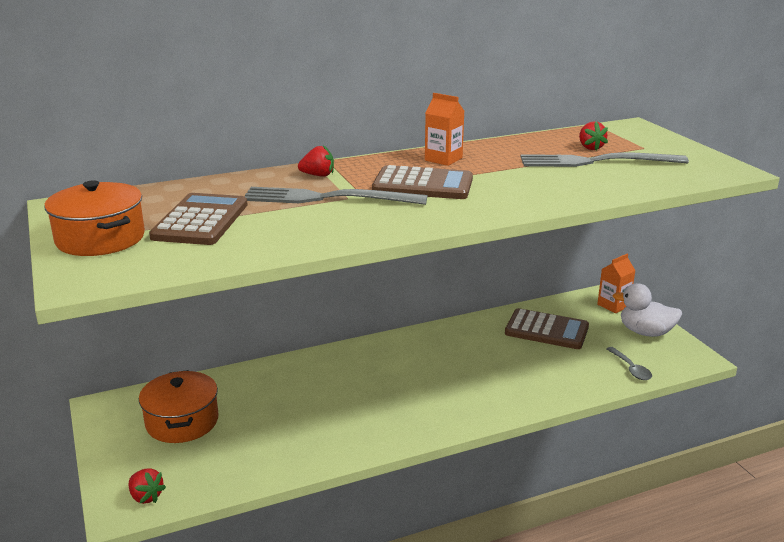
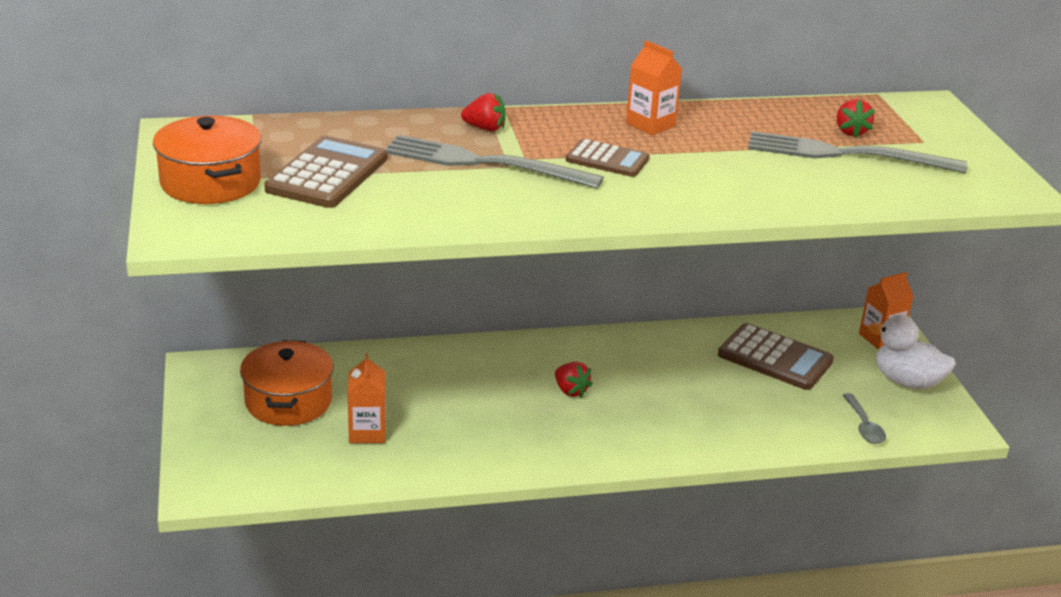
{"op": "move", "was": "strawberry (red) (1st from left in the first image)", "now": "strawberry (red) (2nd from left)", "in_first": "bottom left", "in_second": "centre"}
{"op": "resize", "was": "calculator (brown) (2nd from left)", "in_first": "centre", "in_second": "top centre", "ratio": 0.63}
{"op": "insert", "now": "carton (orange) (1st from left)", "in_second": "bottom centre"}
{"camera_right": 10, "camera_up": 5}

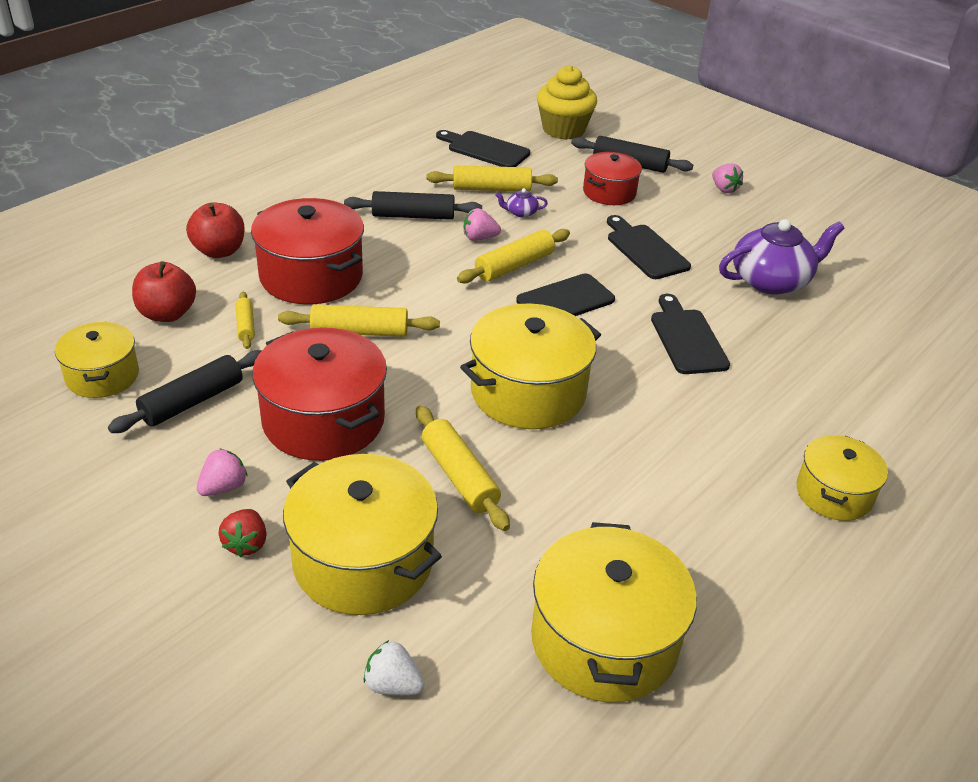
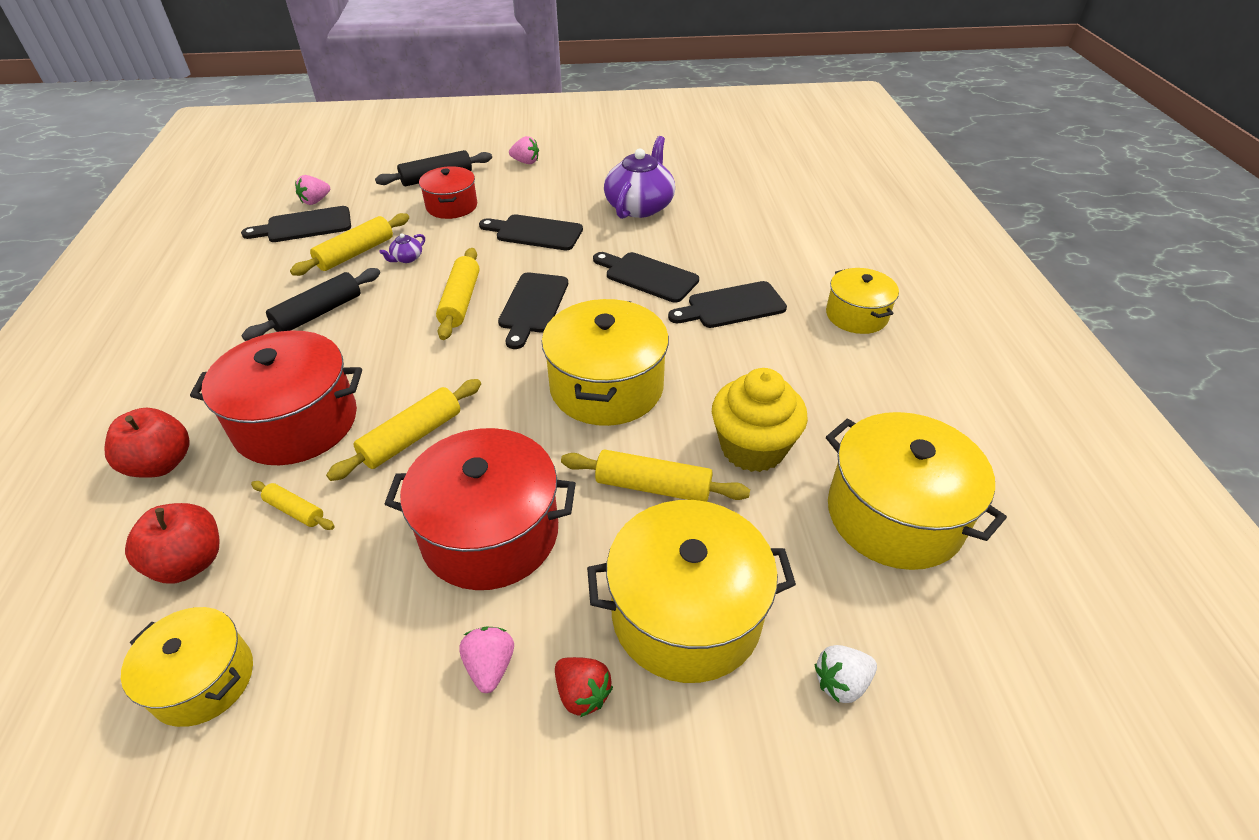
{"op": "delete", "was": "rolling pin (black) (1st from left)", "in_first": "middle left"}
{"op": "move", "was": "strawberry (pink) (2nd from left in the first image)", "now": "strawberry (pink) (1st from left)", "in_first": "top centre", "in_second": "top left"}
{"op": "move", "was": "cupcake (yellow)", "in_first": "top centre", "in_second": "centre"}
{"op": "insert", "now": "cutting board (black) (5th from left)", "in_second": "centre"}
{"camera_right": -45, "camera_up": 5}

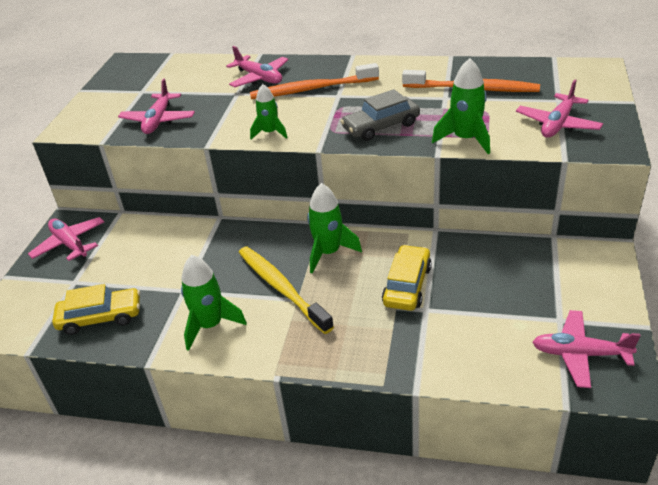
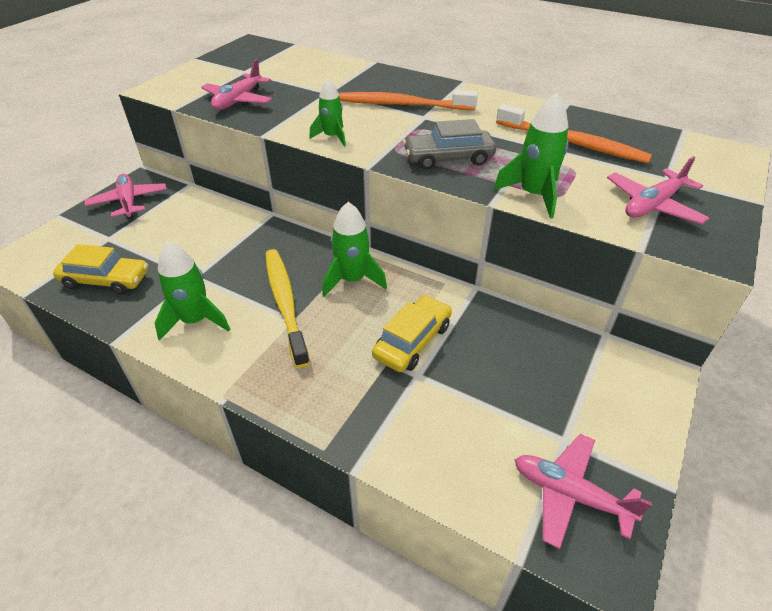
{"op": "delete", "was": "plane (pink) (3rd from left)", "in_first": "top centre"}
{"camera_right": 15, "camera_up": 5}

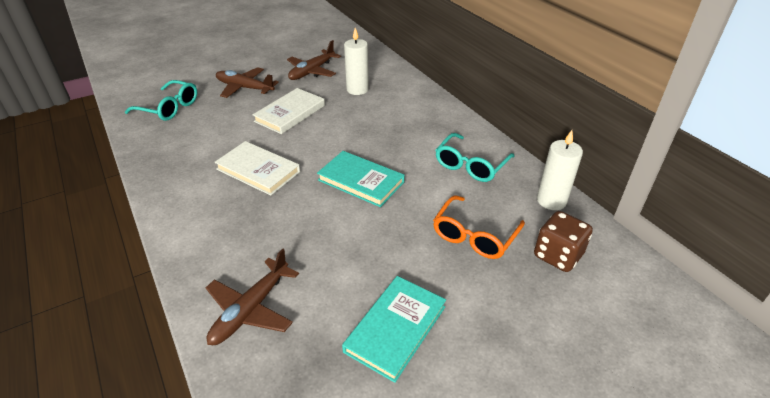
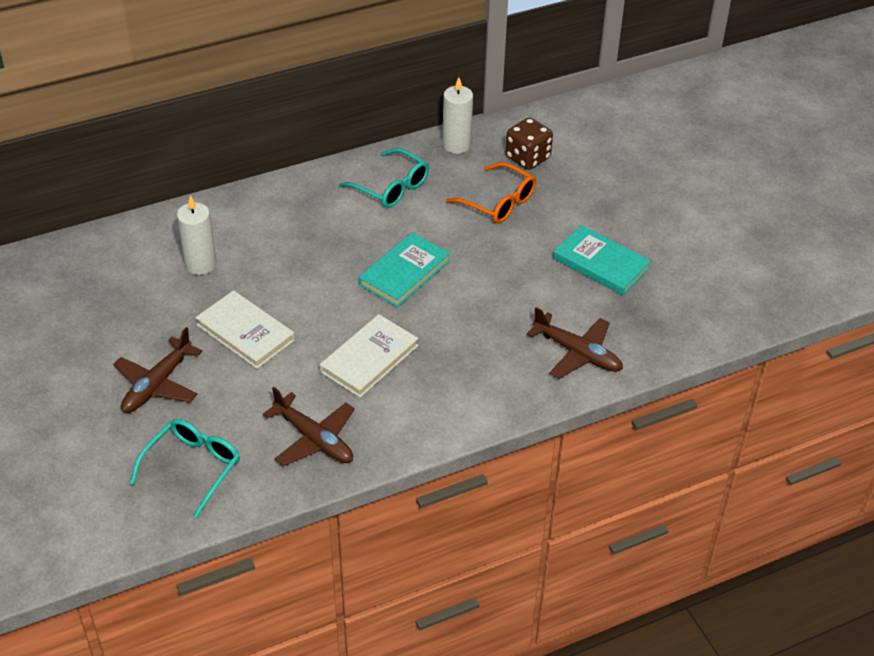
{"op": "move", "was": "plane (brown) (3rd from left in the first image)", "now": "plane (brown) (2nd from left)", "in_first": "top centre", "in_second": "centre"}
{"camera_right": -85, "camera_up": 5}

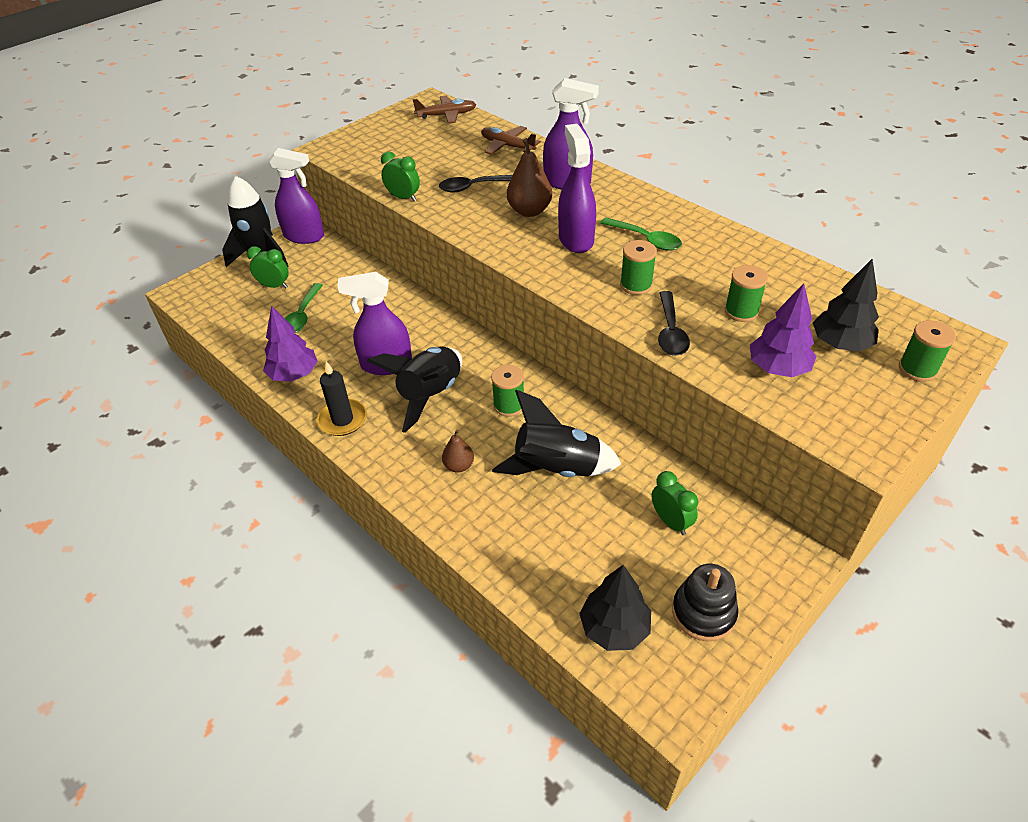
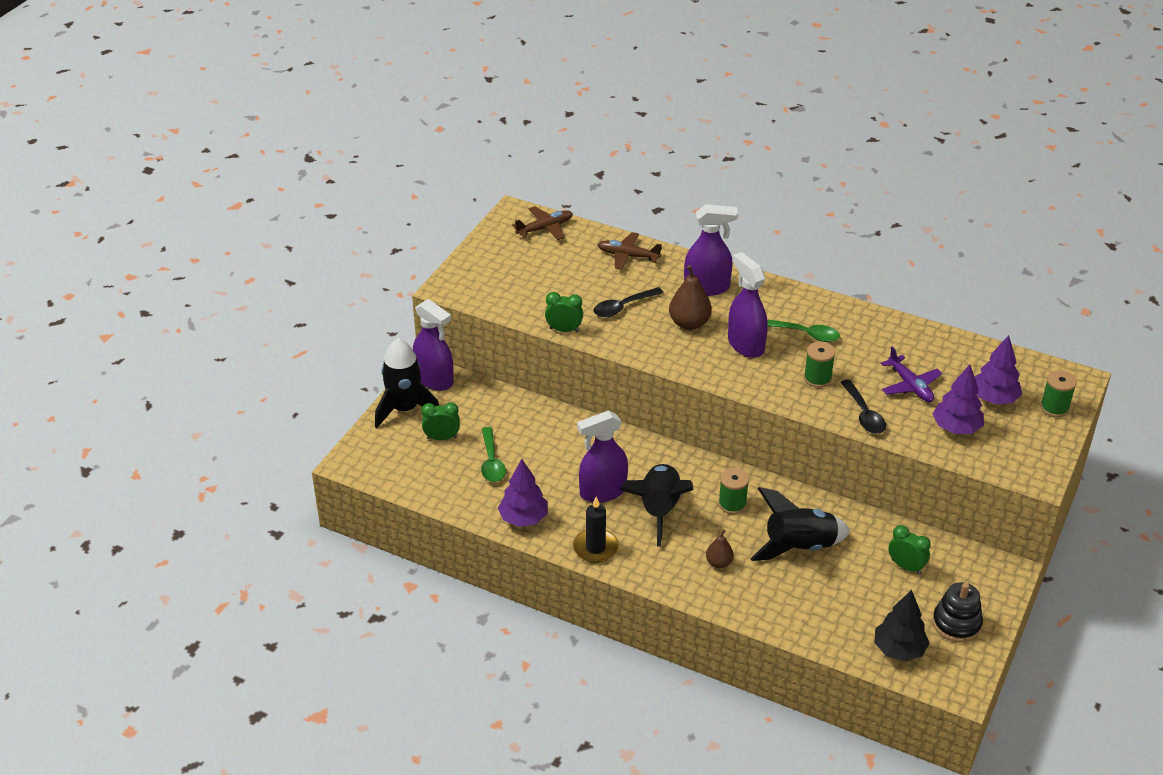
{"op": "rotate", "was": "spray bottle (purple) (1st from left)", "in_first": "top left", "in_second": "centre", "clockwise": 45}
{"op": "replace", "was": "spool (green) (3rd from left)", "now": "plane (purple)", "in_first": "middle right", "in_second": "middle right"}
{"op": "recolor", "was": "tree (black) (2nd from left)", "now": "tree (purple) (3rd from left)", "in_first": "middle right", "in_second": "middle right"}
{"camera_right": -20, "camera_up": -5}

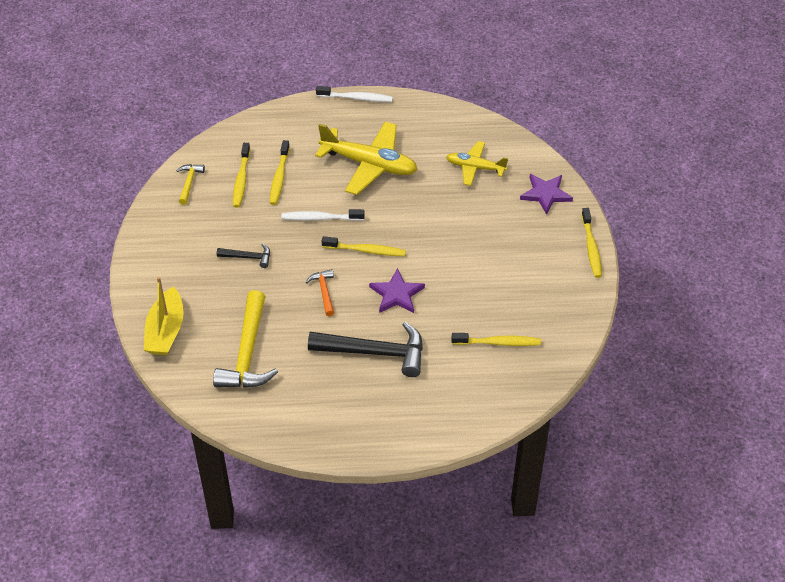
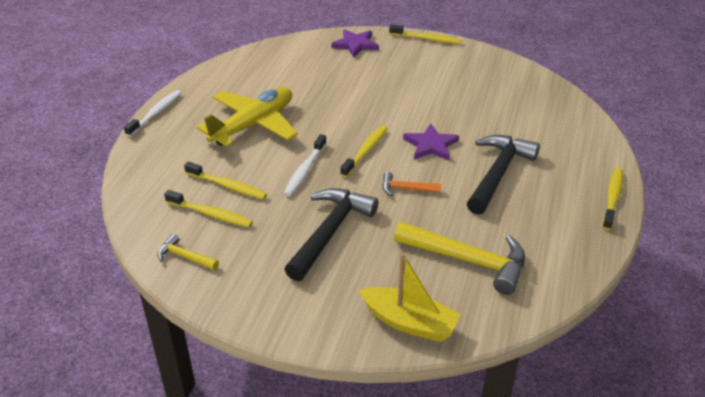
{"op": "resize", "was": "hammer (black) (1st from left)", "in_first": "middle left", "in_second": "centre", "ratio": 2.03}
{"op": "delete", "was": "plane (yellow) (2nd from left)", "in_first": "top centre"}
{"op": "move", "was": "toothbrush (yellow) (4th from left in the first image)", "now": "toothbrush (yellow) (5th from left)", "in_first": "centre", "in_second": "middle right"}
{"camera_right": -70, "camera_up": -10}

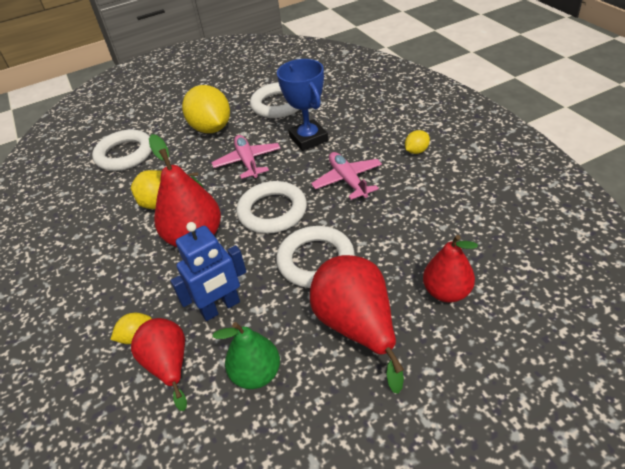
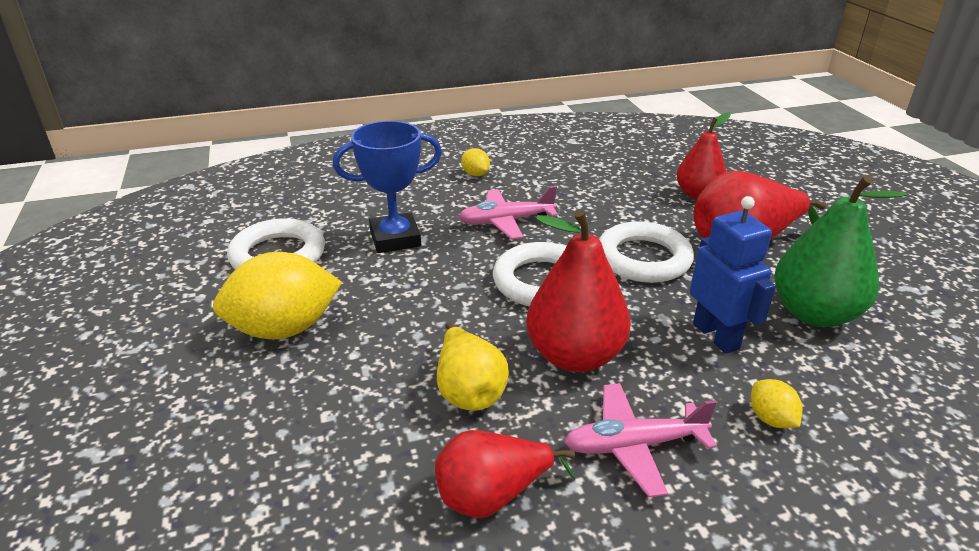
{"op": "delete", "was": "ring (white) (1st from left)", "in_first": "top left"}
{"op": "move", "was": "pear (red) (1st from left)", "in_first": "bottom left", "in_second": "bottom centre"}
{"op": "move", "was": "plane (pink) (1st from left in the first image)", "now": "plane (pink) (2nd from left)", "in_first": "centre", "in_second": "bottom centre"}
{"op": "resize", "was": "pear (green)", "in_first": "bottom centre", "in_second": "middle right", "ratio": 1.51}
{"camera_right": -85, "camera_up": -10}

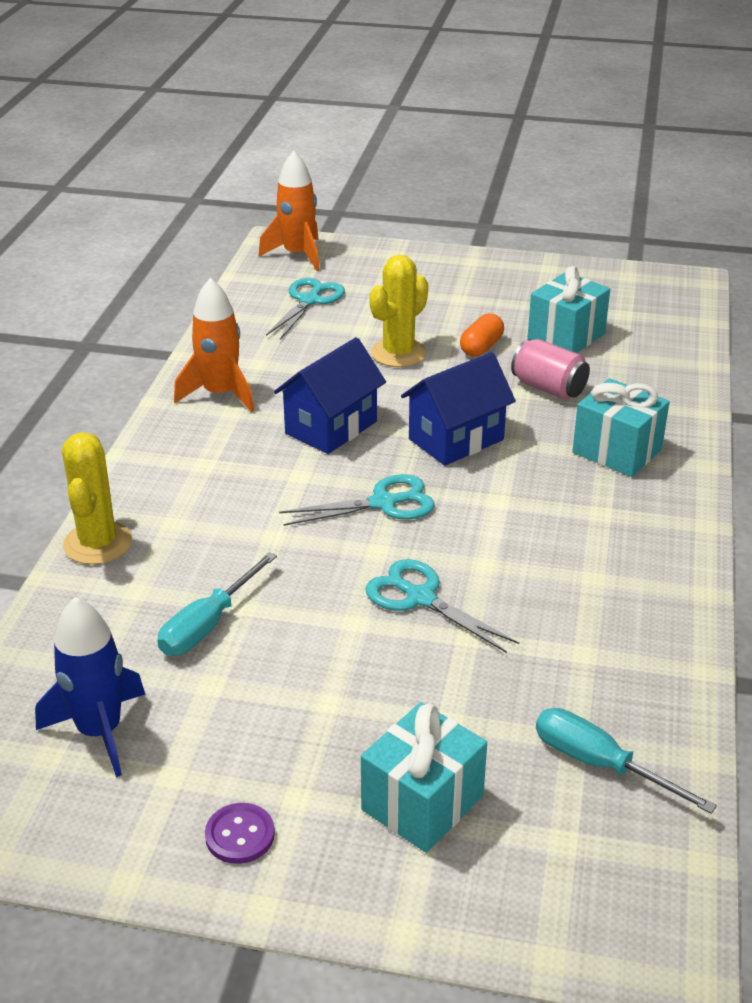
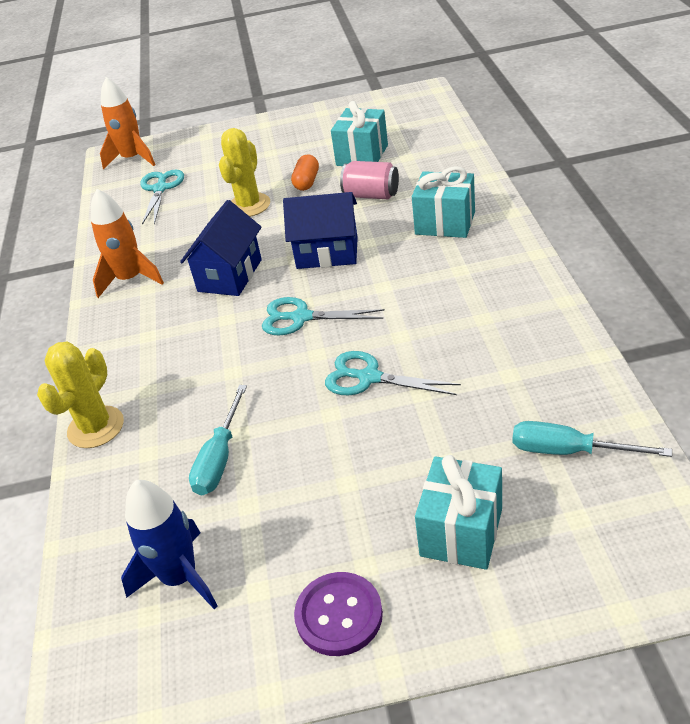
{"op": "rotate", "was": "cactus (yellow) (1st from left)", "in_first": "middle left", "in_second": "middle left", "clockwise": 45}
{"op": "resize", "was": "button (purple)", "in_first": "bottom left", "in_second": "bottom centre", "ratio": 1.51}
{"op": "rotate", "was": "scissors (turquoise) (2nd from left)", "in_first": "centre", "in_second": "centre", "clockwise": -135}
{"op": "rotate", "was": "house (blue) (2nd from left)", "in_first": "centre", "in_second": "top centre", "clockwise": 60}
{"camera_right": -15, "camera_up": 5}

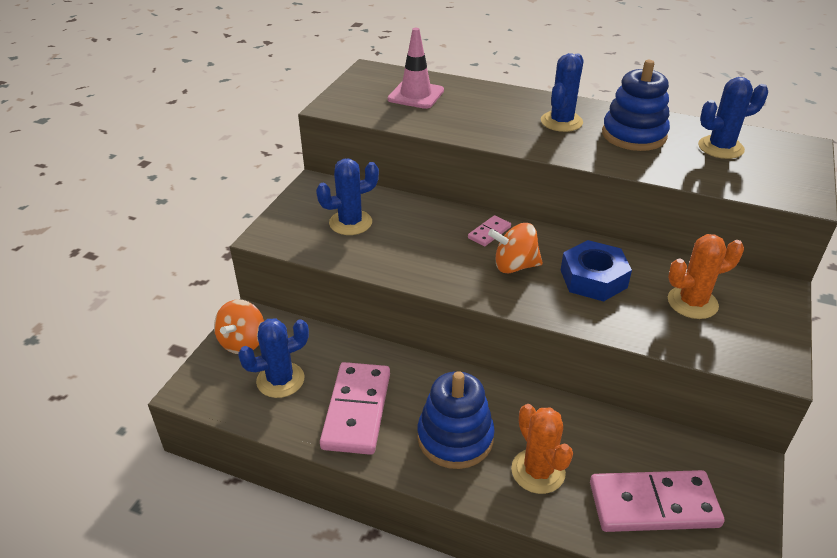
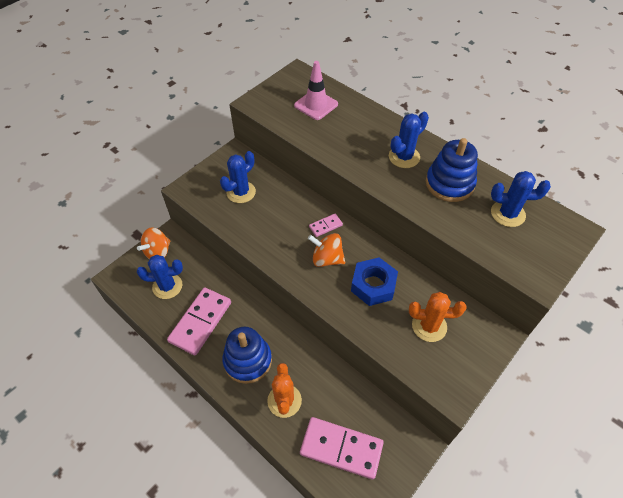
{"op": "rotate", "was": "cactus (blue) (2nd from left)", "in_first": "centre", "in_second": "centre", "clockwise": -45}
{"camera_right": 20, "camera_up": 15}

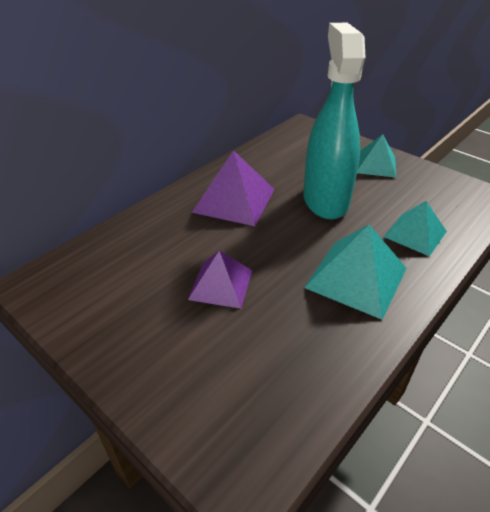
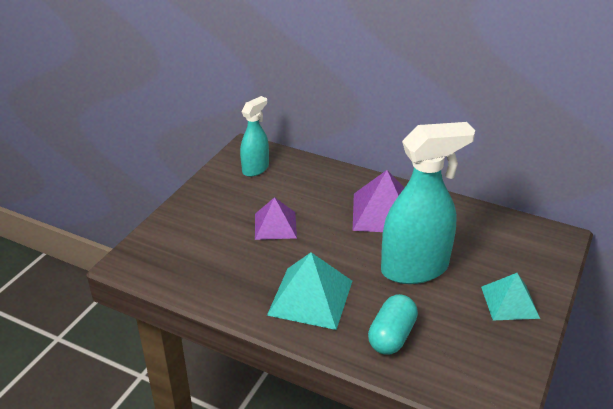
{"op": "replace", "was": "pyramid (turquoise) (3rd from left)", "now": "capsule (turquoise)", "in_first": "middle right", "in_second": "bottom centre"}
{"op": "insert", "now": "spray bottle (turquoise) (1st from left)", "in_second": "top centre"}
{"camera_right": 75, "camera_up": -5}

